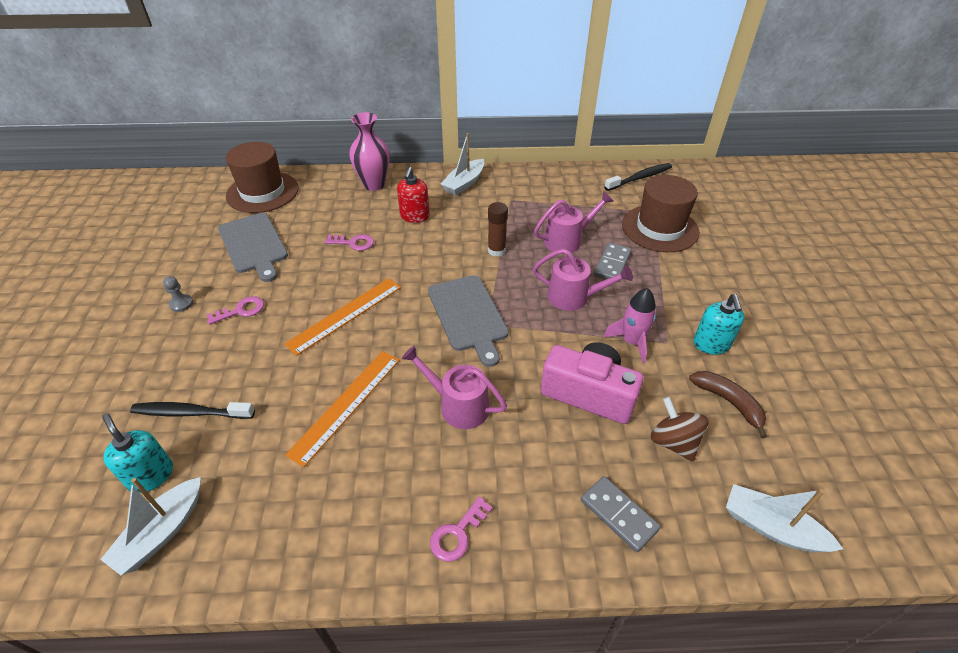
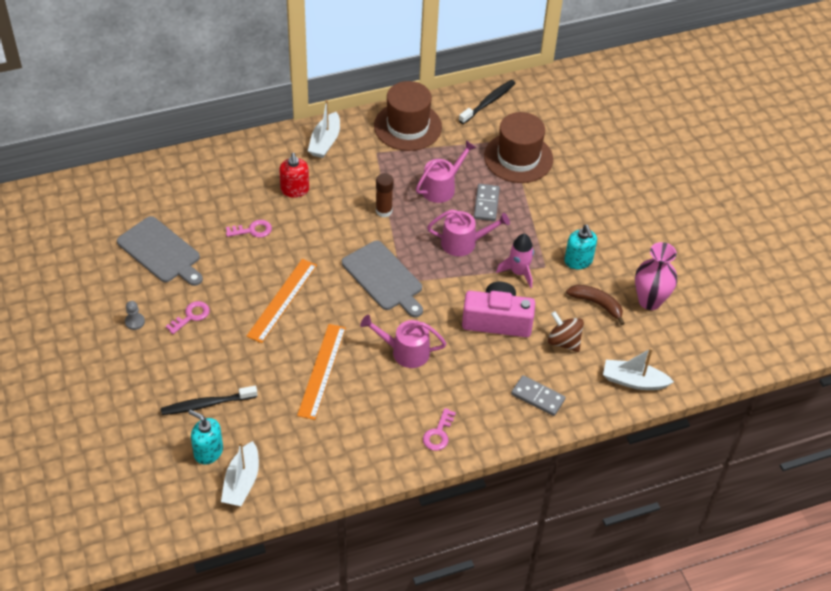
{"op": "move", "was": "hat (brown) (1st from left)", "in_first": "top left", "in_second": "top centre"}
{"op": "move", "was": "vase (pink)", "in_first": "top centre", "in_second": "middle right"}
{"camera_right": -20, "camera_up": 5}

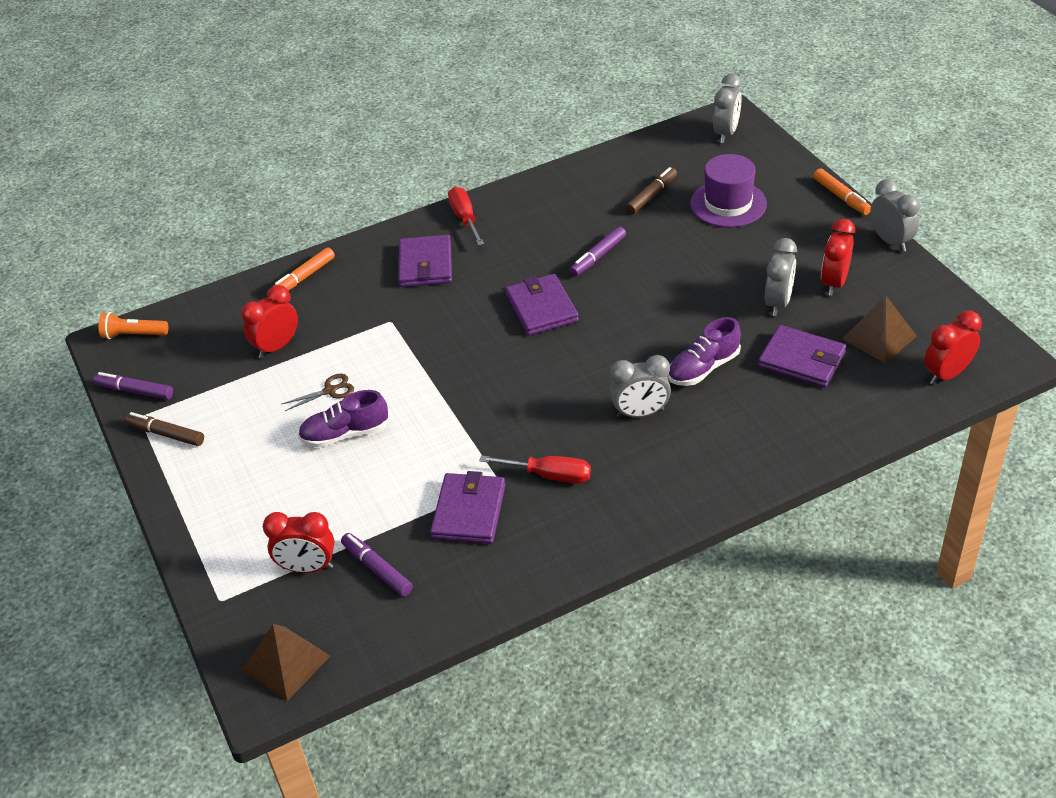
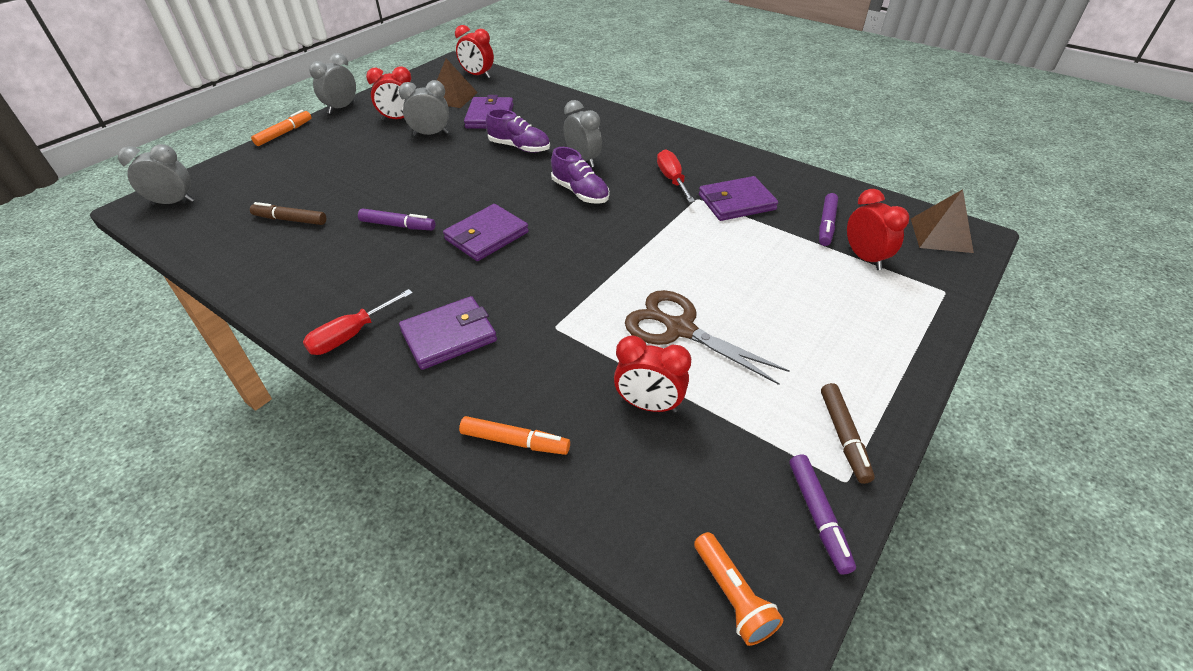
{"op": "resize", "was": "scissors (brown)", "in_first": "middle left", "in_second": "centre", "ratio": 2.04}
{"op": "move", "was": "shoe (purple) (1st from left in the first image)", "now": "shoe (purple) (2nd from left)", "in_first": "middle left", "in_second": "top centre"}
{"op": "delete", "was": "hat (purple)", "in_first": "top right"}
{"camera_right": -120, "camera_up": 0}

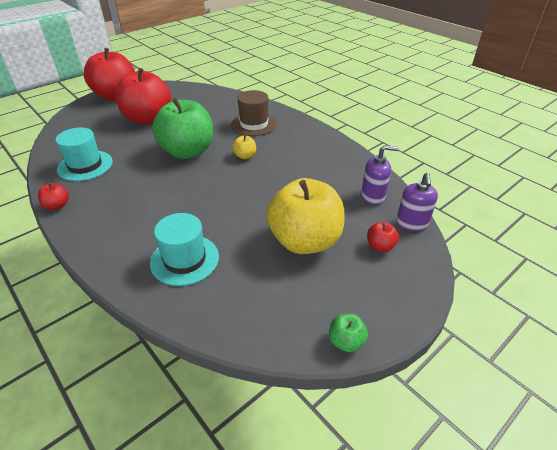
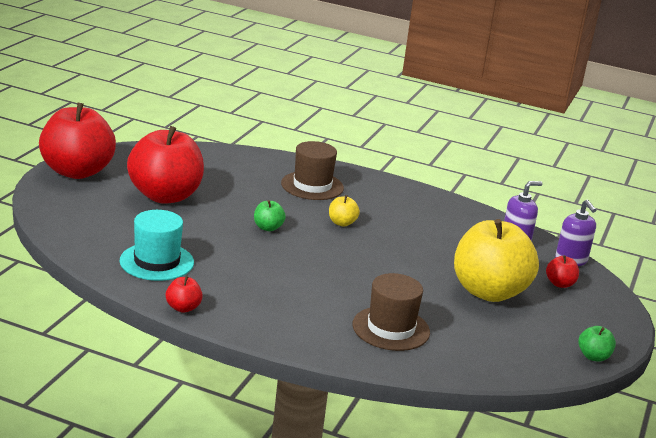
{"op": "recolor", "was": "hat (turquoise) (2nd from left)", "now": "hat (brown) (2nd from left)", "in_first": "middle left", "in_second": "bottom centre"}
{"op": "resize", "was": "apple (green) (1st from left)", "in_first": "top left", "in_second": "centre", "ratio": 0.41}
{"camera_right": -30, "camera_up": -15}

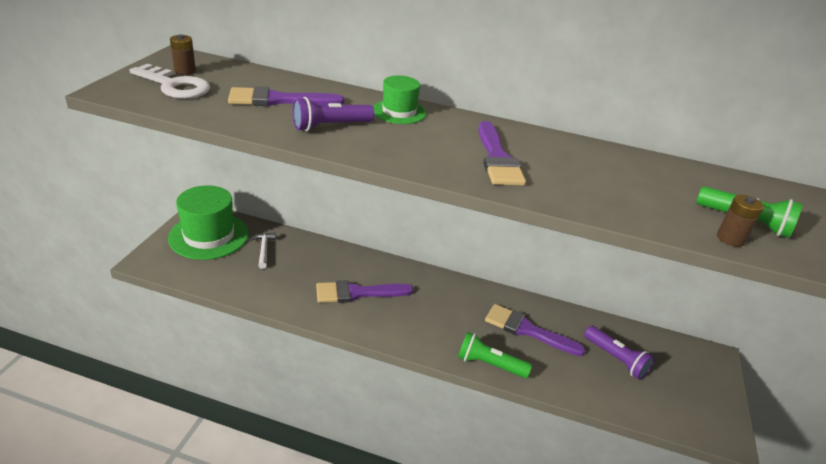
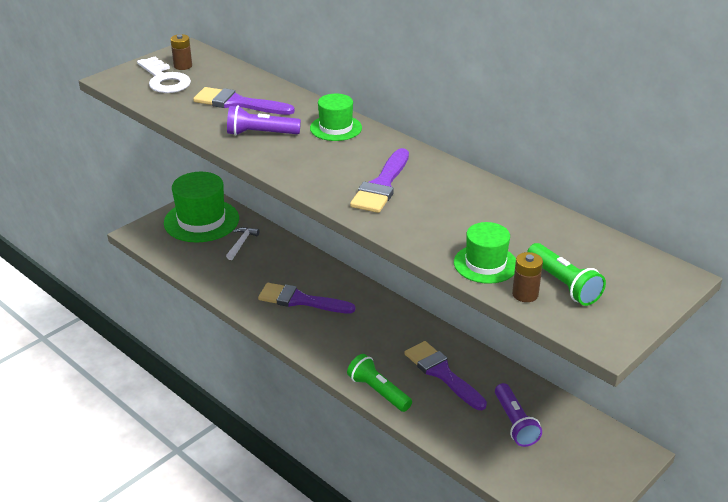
{"op": "insert", "now": "hat (green) (3rd from left)", "in_second": "centre"}
{"camera_right": 30, "camera_up": 0}

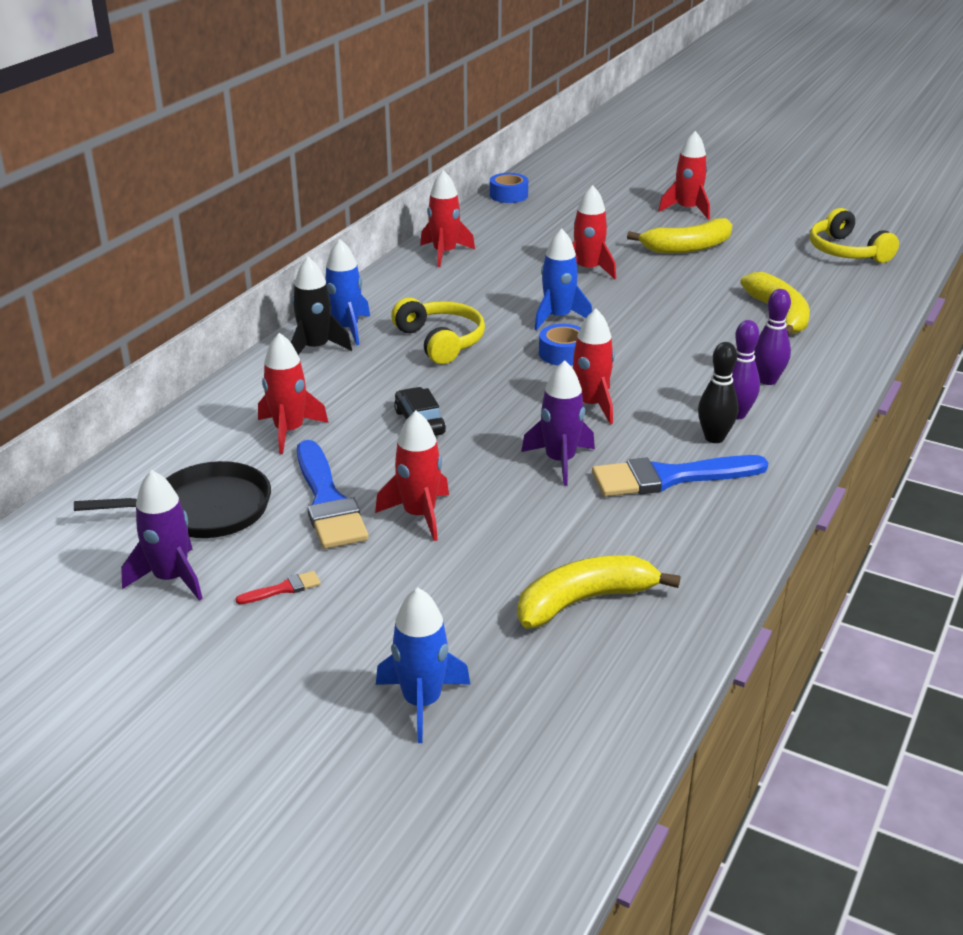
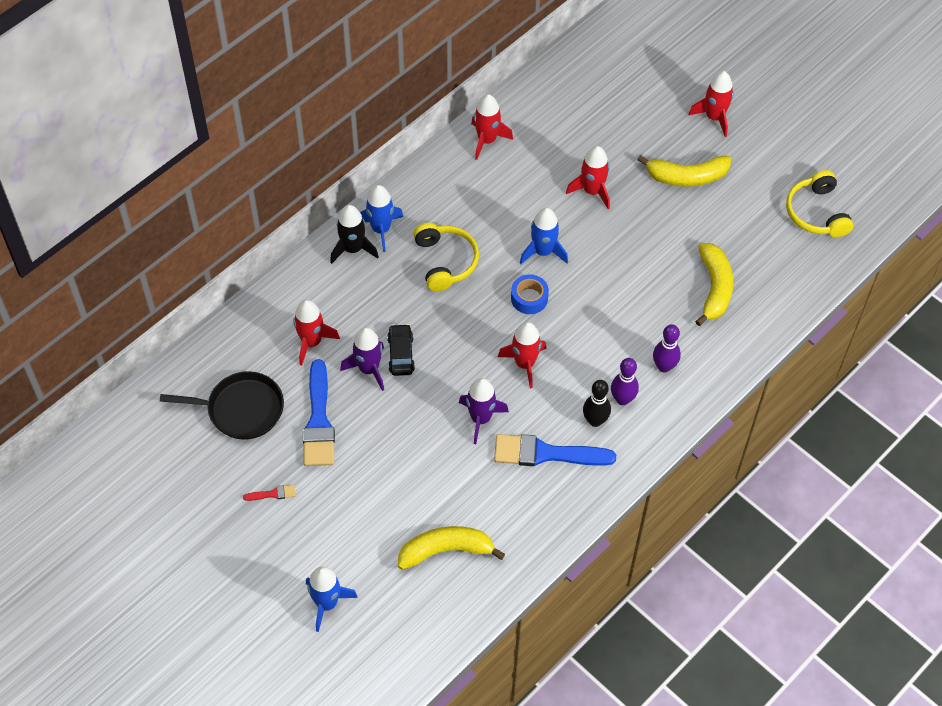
{"op": "move", "was": "rocket (purple) (1st from left)", "in_first": "middle left", "in_second": "centre"}
{"op": "delete", "was": "rocket (red) (2nd from left)", "in_first": "centre"}
{"op": "delete", "was": "tape (blue) (1st from left)", "in_first": "top centre"}
{"camera_right": 15, "camera_up": 25}

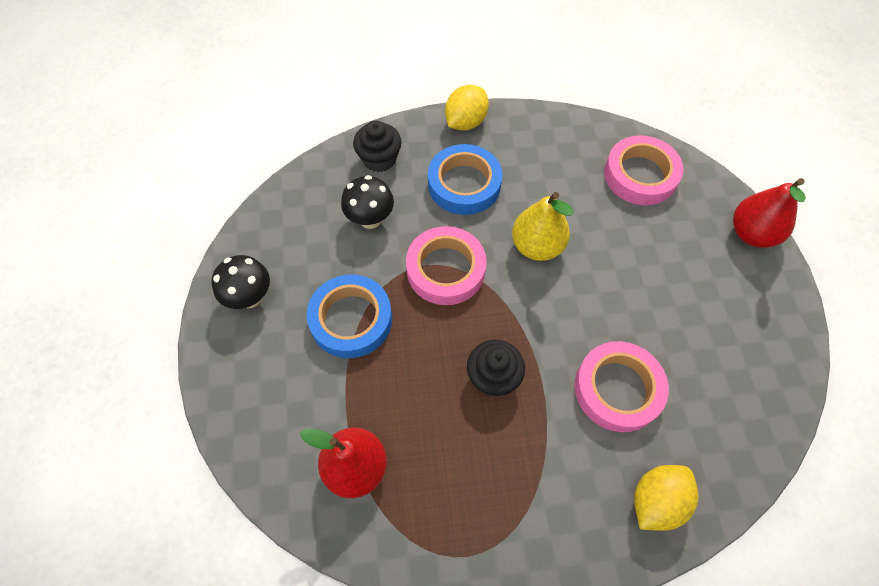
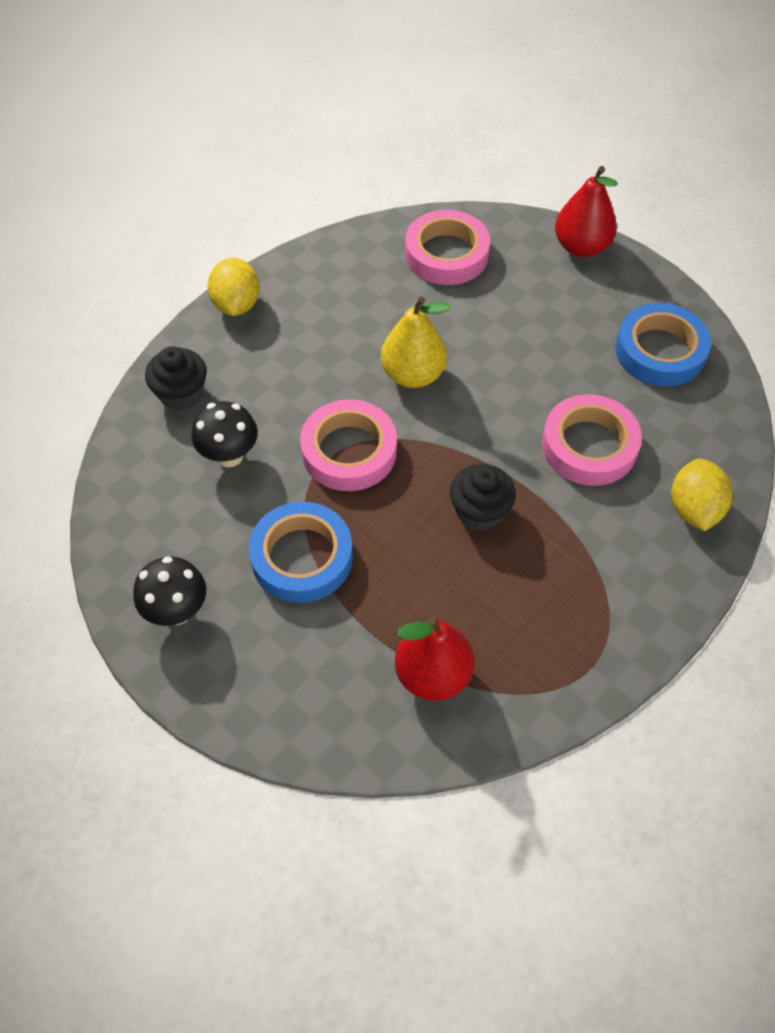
{"op": "move", "was": "tape (blue) (2nd from left)", "in_first": "top centre", "in_second": "top right"}
{"camera_right": -40, "camera_up": -5}

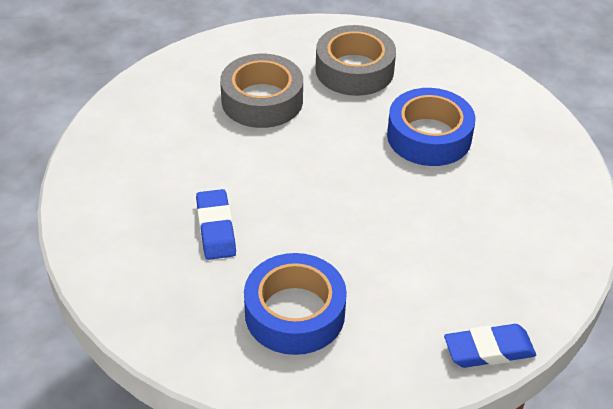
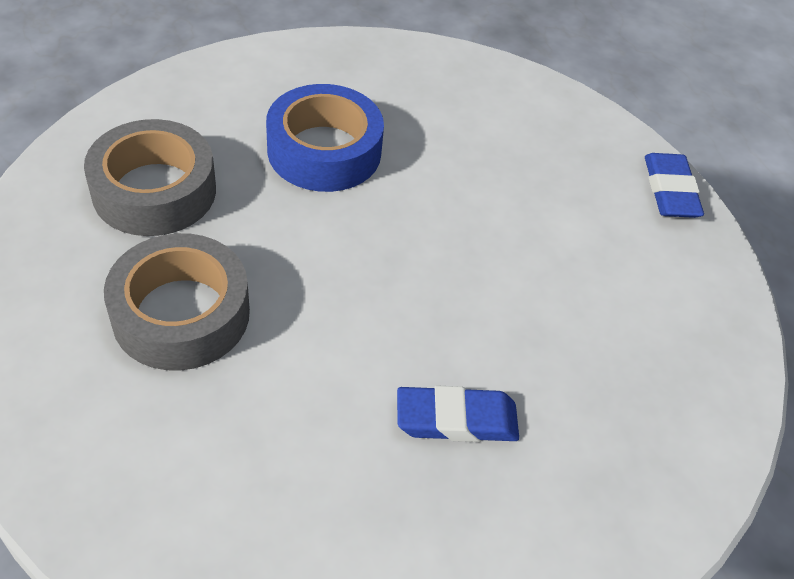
{"op": "delete", "was": "tape (blue) (1st from left)", "in_first": "bottom centre"}
{"camera_right": -85, "camera_up": 5}

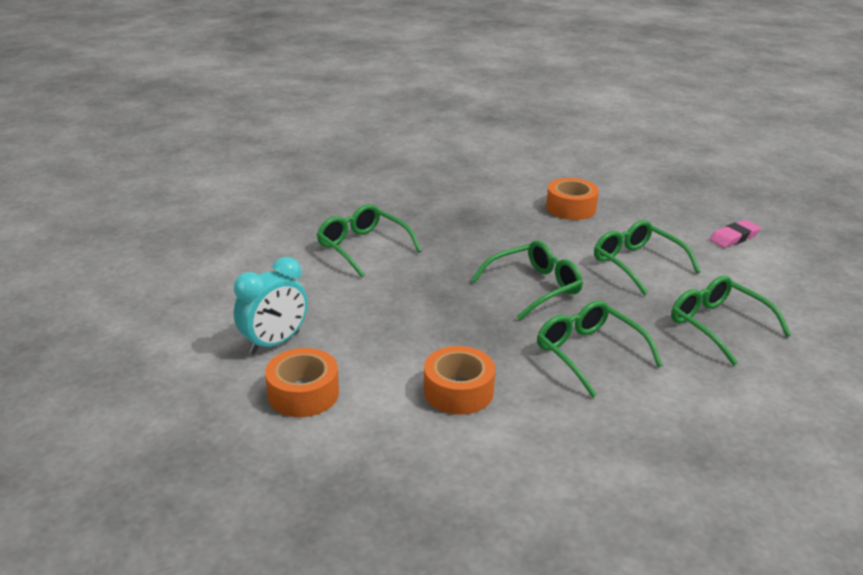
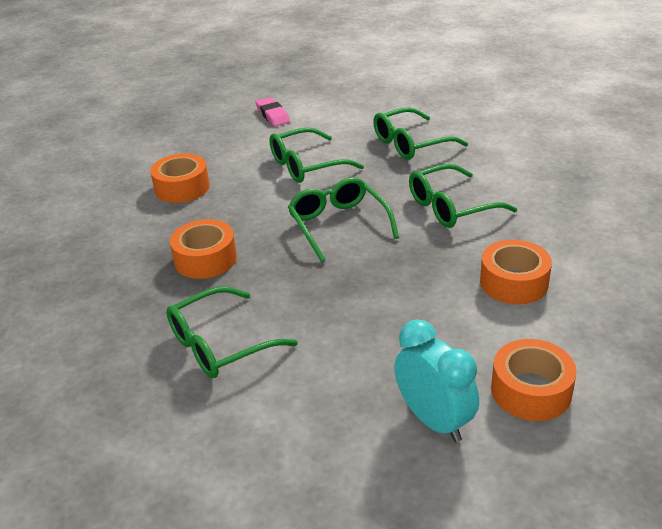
{"op": "insert", "now": "tape (orange) (2nd from left)", "in_second": "middle left"}
{"camera_right": -80, "camera_up": 5}

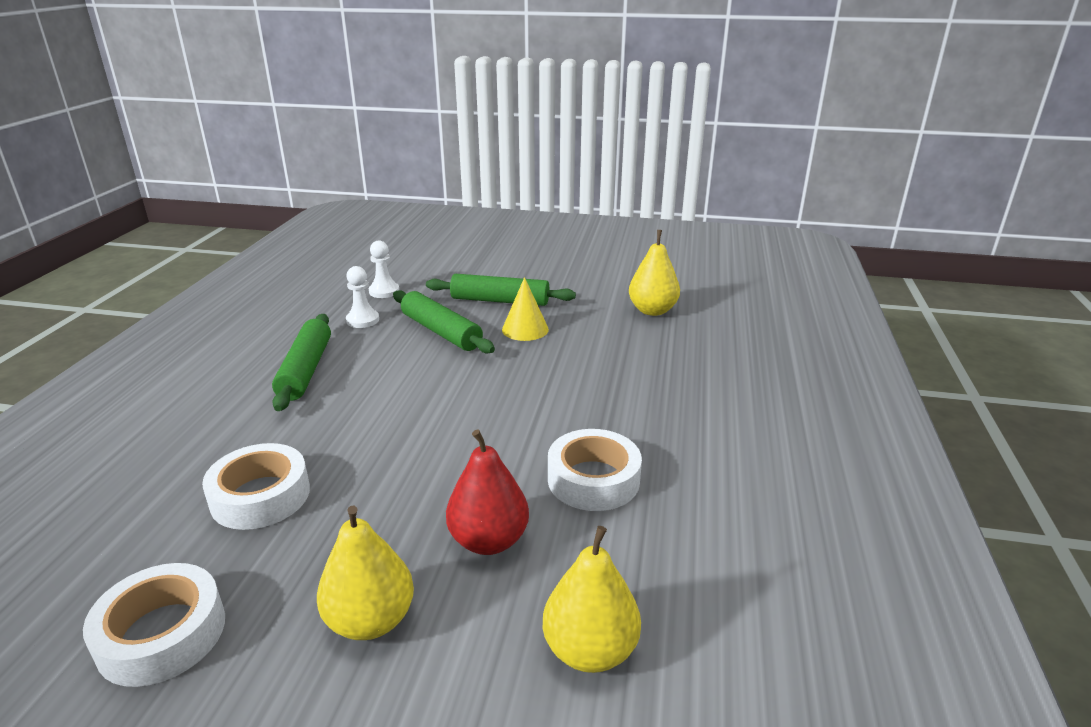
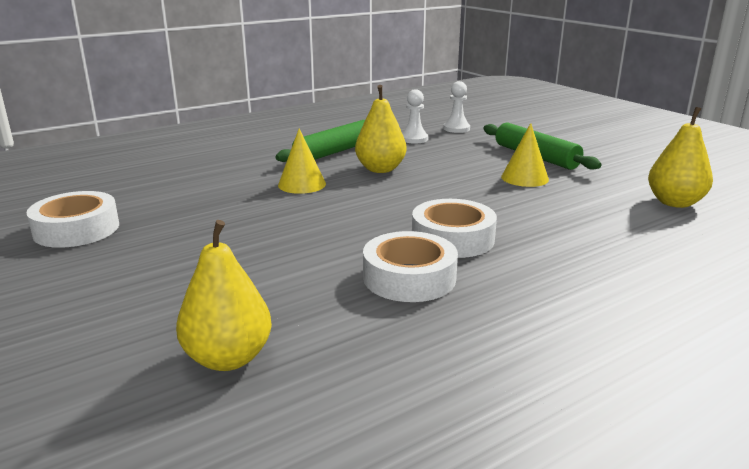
{"op": "move", "was": "tape (white) (2nd from left in the first image)", "now": "tape (white) (3rd from left)", "in_first": "bottom left", "in_second": "centre"}
{"op": "move", "was": "pear (yellow) (1st from left in the first image)", "now": "pear (yellow) (2nd from left)", "in_first": "bottom centre", "in_second": "top centre"}
{"op": "delete", "was": "rolling pin (green) (2nd from left)", "in_first": "centre"}
{"op": "delete", "was": "pear (red)", "in_first": "bottom centre"}
{"op": "insert", "now": "cone (yellow) (1st from left)", "in_second": "centre"}
{"camera_right": 45, "camera_up": -5}

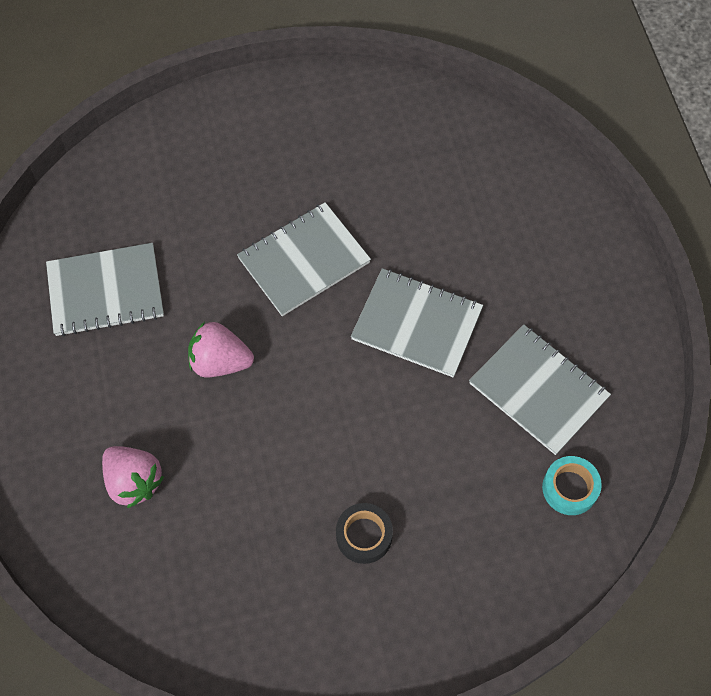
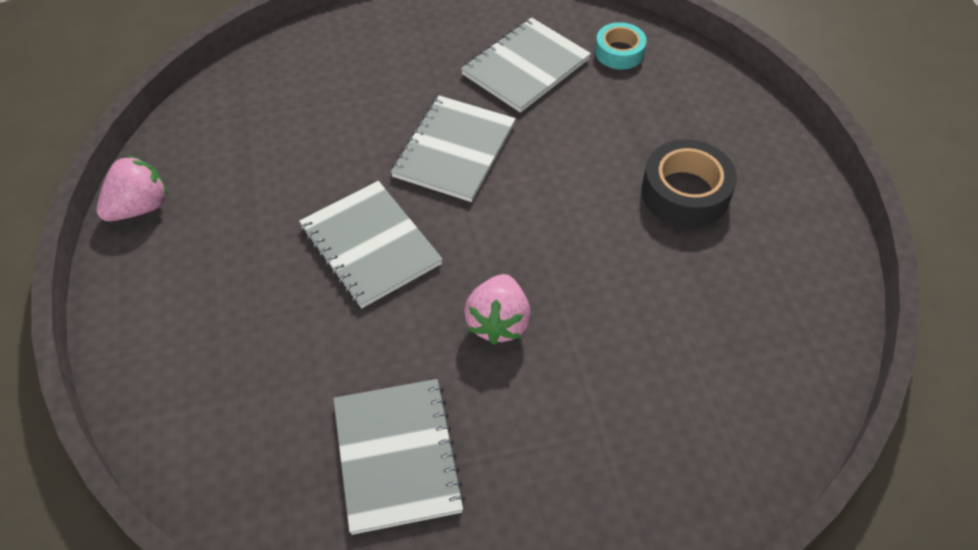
{"op": "move", "was": "strawberry (pink) (1st from left)", "in_first": "bottom left", "in_second": "middle left"}
{"op": "resize", "was": "tape (black)", "in_first": "bottom centre", "in_second": "top right", "ratio": 1.58}
{"camera_right": -90, "camera_up": -10}

